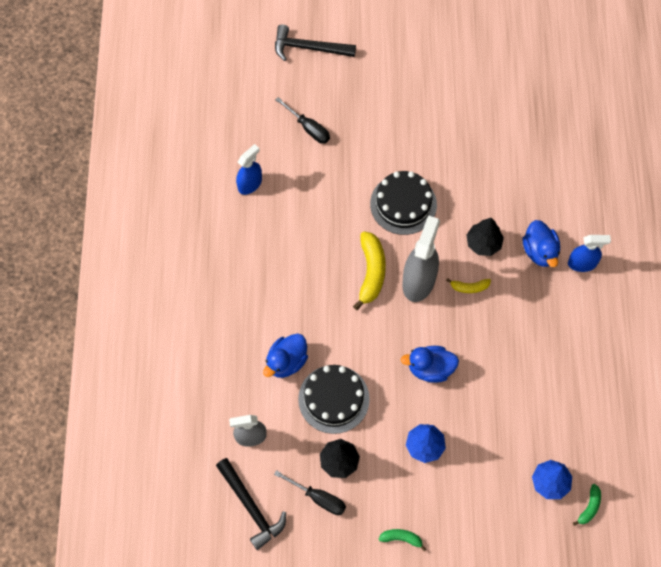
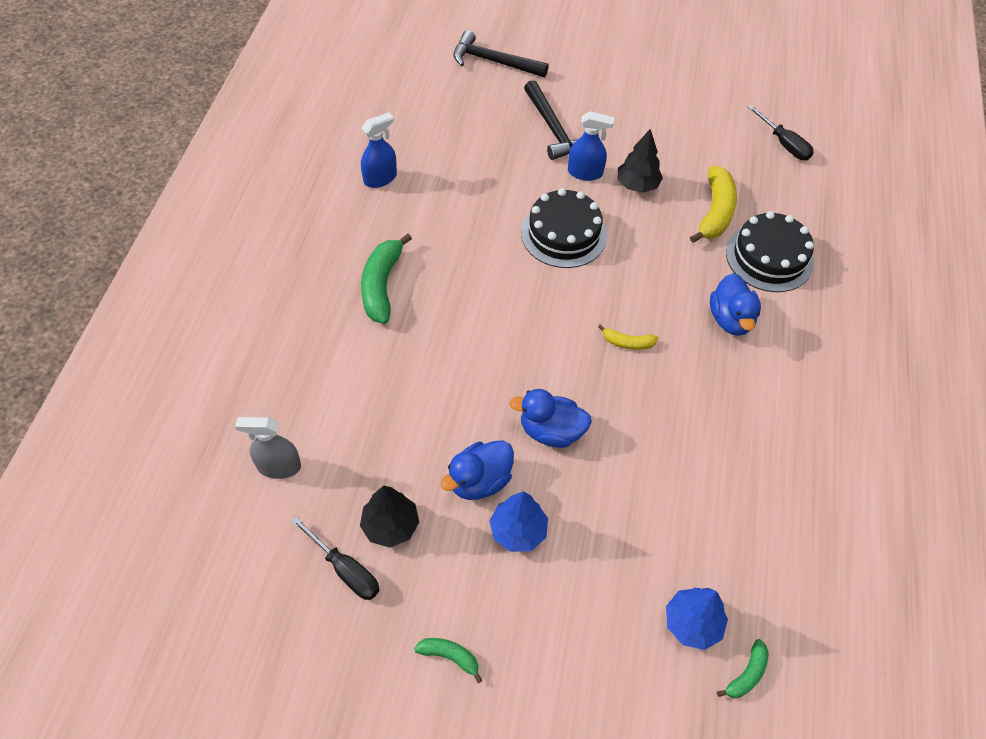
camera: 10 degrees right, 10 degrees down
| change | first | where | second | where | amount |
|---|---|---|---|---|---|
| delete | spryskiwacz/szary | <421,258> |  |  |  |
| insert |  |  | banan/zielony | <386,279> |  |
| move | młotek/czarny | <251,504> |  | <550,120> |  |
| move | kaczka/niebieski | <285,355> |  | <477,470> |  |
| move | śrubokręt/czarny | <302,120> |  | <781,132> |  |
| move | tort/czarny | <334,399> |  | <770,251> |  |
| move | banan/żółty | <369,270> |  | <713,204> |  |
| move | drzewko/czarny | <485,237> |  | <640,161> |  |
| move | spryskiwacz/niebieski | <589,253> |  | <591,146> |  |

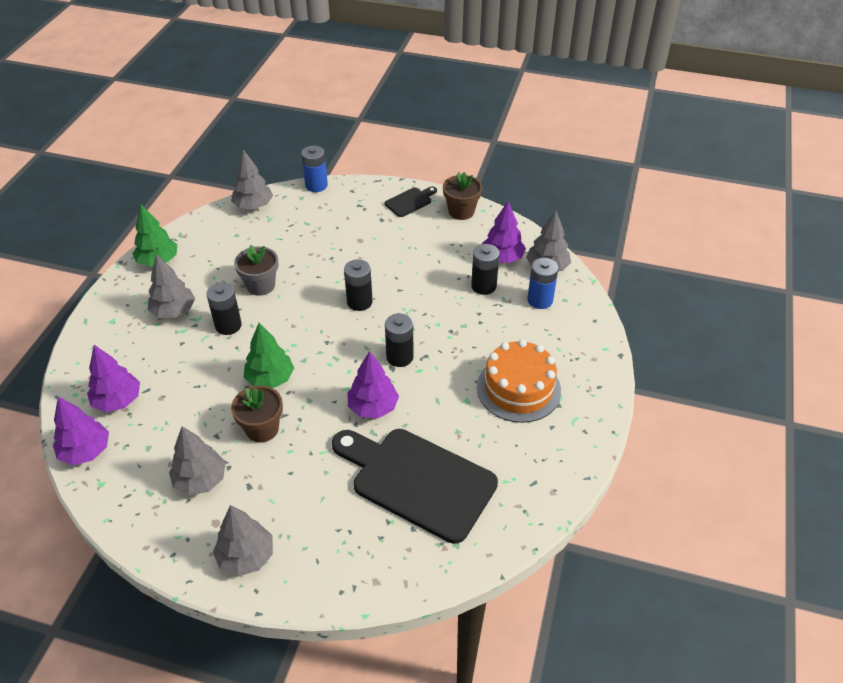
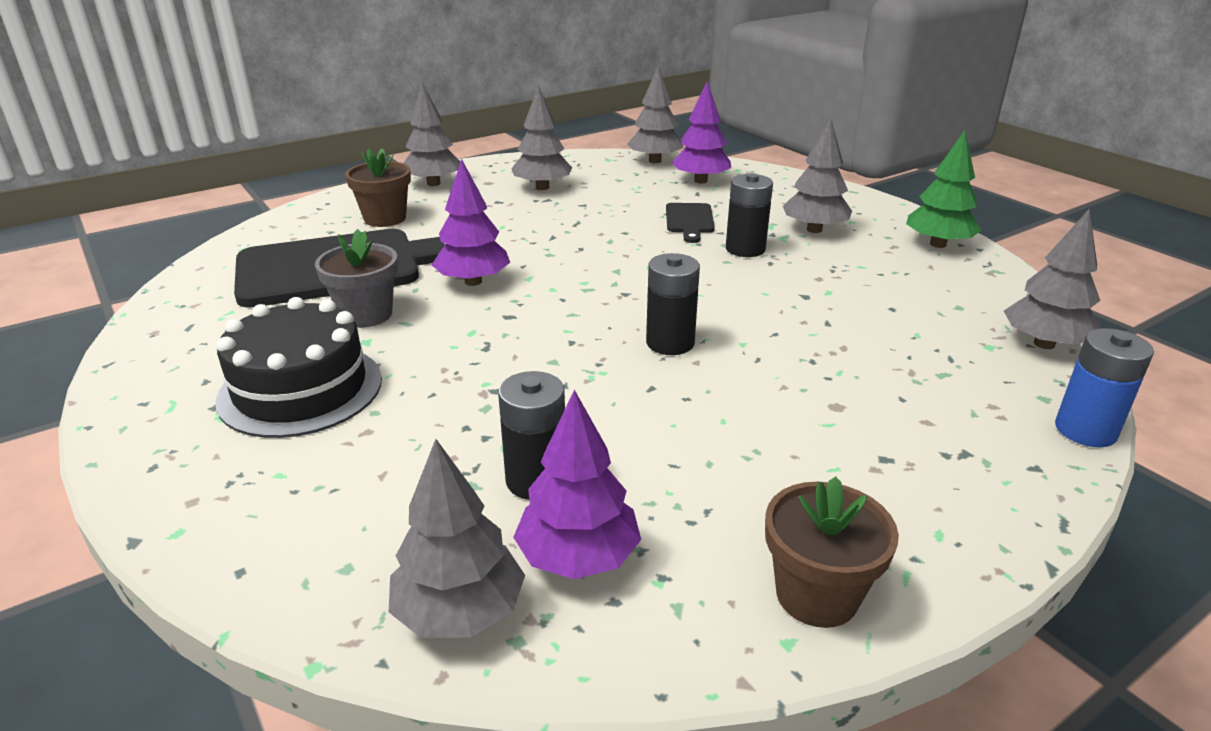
camera: 130 degrees right, 15 degrees down
| change | first | where | second | where | amount |
|---|---|---|---|---|---|
| delete | drzewko/zielony | <269,355> |  |  |  |
| delete | bateria/czarny | <399,340> |  |  |  |
| delete | bateria/niebieski | <542,283> |  |  |  |
| move | doniczka/brązowy | <257,414> |  | <378,187> |  |
| move | doniczka/szary | <256,270> |  | <356,278> |  |
| move | deska do krojenia/czarny | <411,201> |  | <690,223> |  |
| recolor | drzewko/fioletowy | <81,430> | drzewko/szary | <655,114> |  |
| recolor | tort/pomarańczowy | <519,381> | tort/czarny | <299,367> |  |

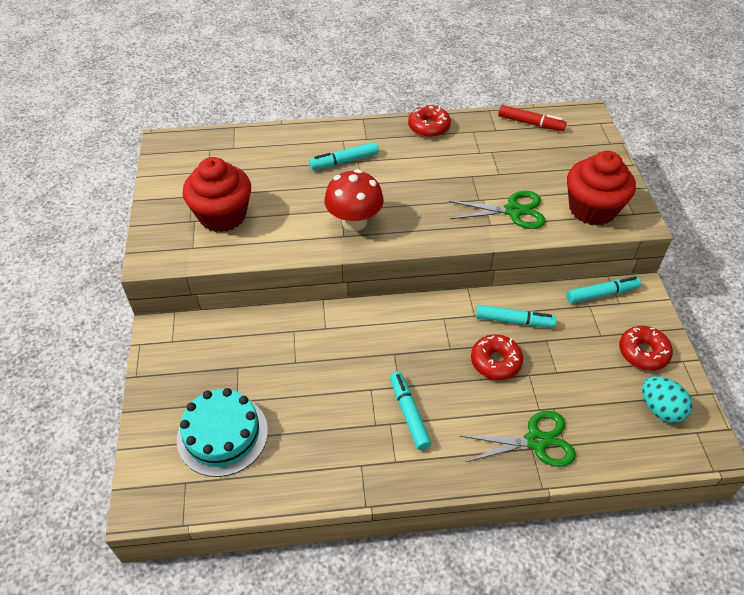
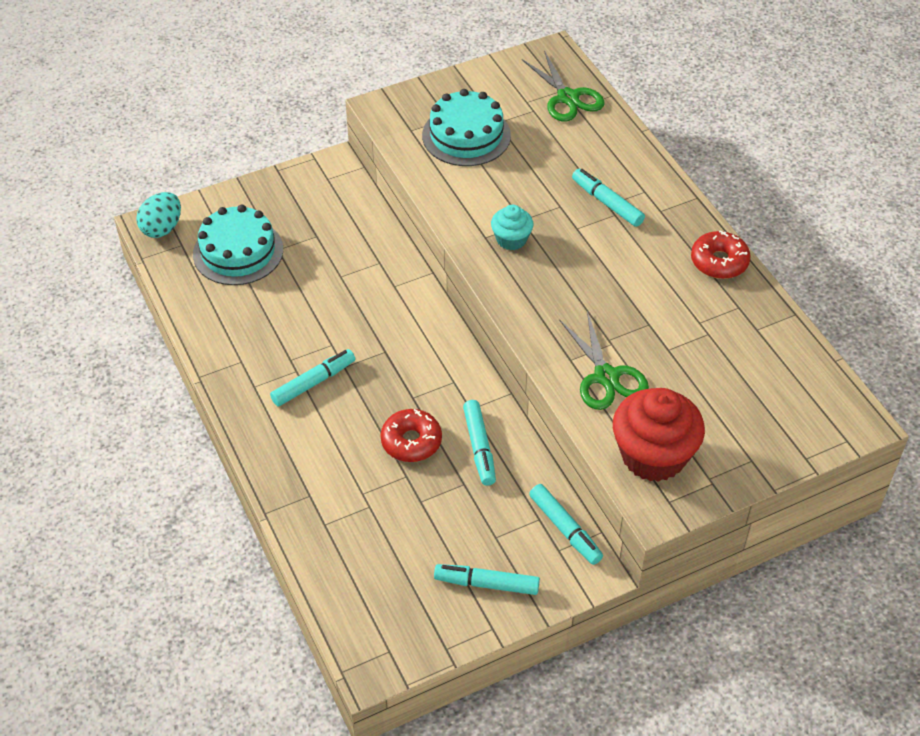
camera: 70 degrees right, 0 degrees up
| change | first | where | second | where | amount |
|---|---|---|---|---|---|
| delete | flamaster/czerwony | <532,118> |  |  |  |
| move | nożyczki/zielony | <518,439> |  | <563,86> |  |
| move | jajko/turkusowy | <667,399> |  | <158,215> |  |
| replace | muffinka/czerwony | <217,194> | tort/turkusowy | <466,127> |  |
| replace | grzyb/czerwony | <354,200> | muffinka/turkusowy | <512,227> |  |
| replace | donut/czerwony | <646,348> | flamaster/turkusowy | <487,579> |  |

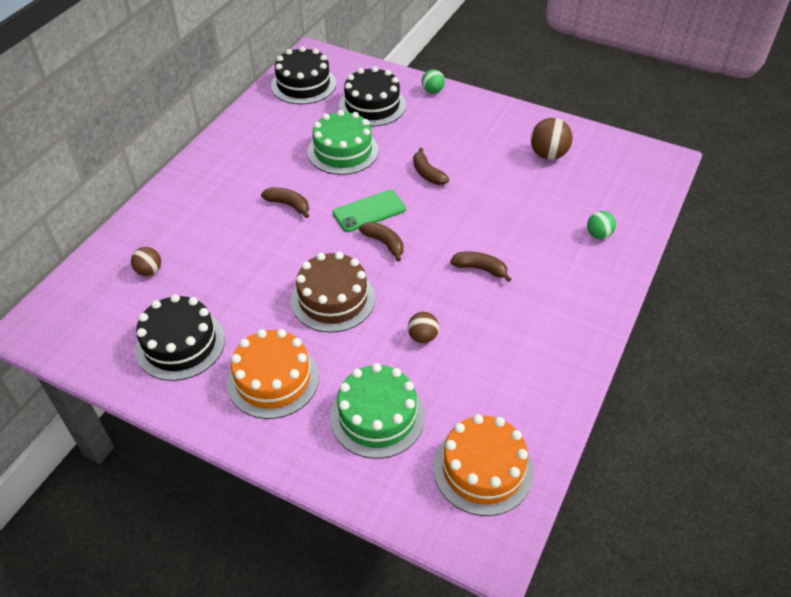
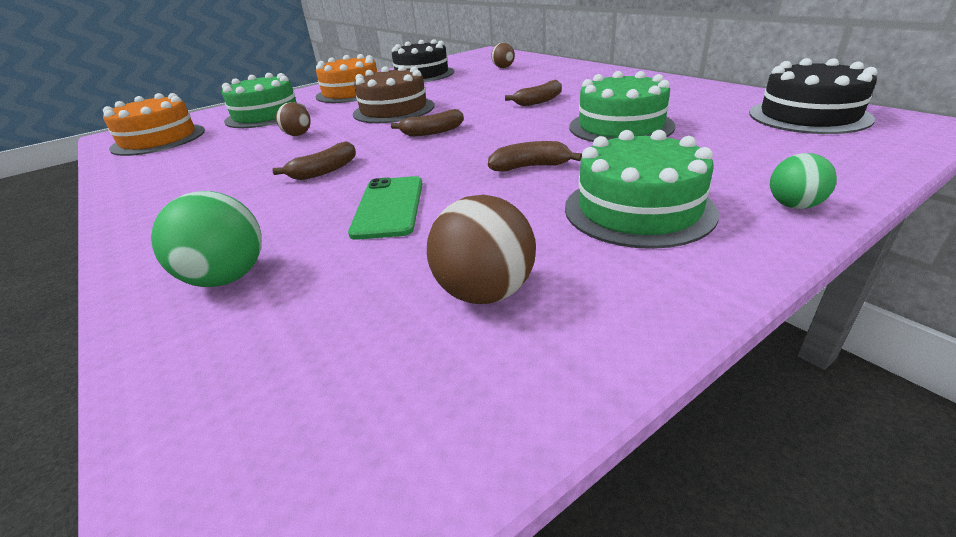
camera: 120 degrees right, 15 degrees down
| change | first | where | second | where | amount |
|---|---|---|---|---|---|
| delete | tort/czarny | <372,96> |  |  |  |
| insert |  |  | tort/zielony | <642,189> |  |
| move | telefon/zielony | <369,211> |  | <385,208> |  |
| resize | piłka/zielony | <601,225> |  | <206,239> | x1.61 |

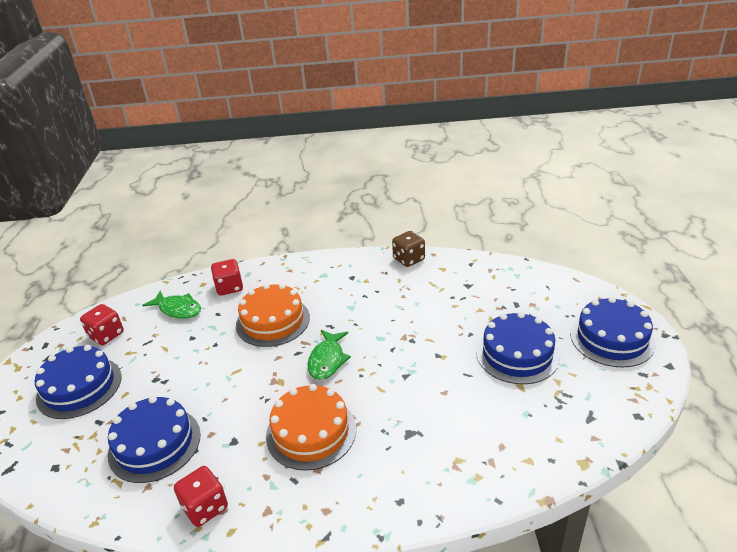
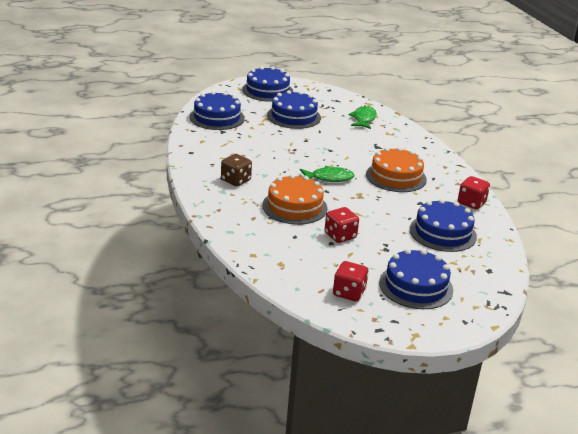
camera: 110 degrees left, 5 degrees down
| change | first | where | second | where | amount |
|---|---|---|---|---|---|
| insert |  |  | tort/niebieski | <217,110> |  |
| move | ryba/zielony | <171,305> |  | <363,117> |  |
| move | kostka do gry/czerwony | <227,277> |  | <342,225> |  |
| move | kostka do gry/brązowy | <408,249> |  | <236,170> |  |

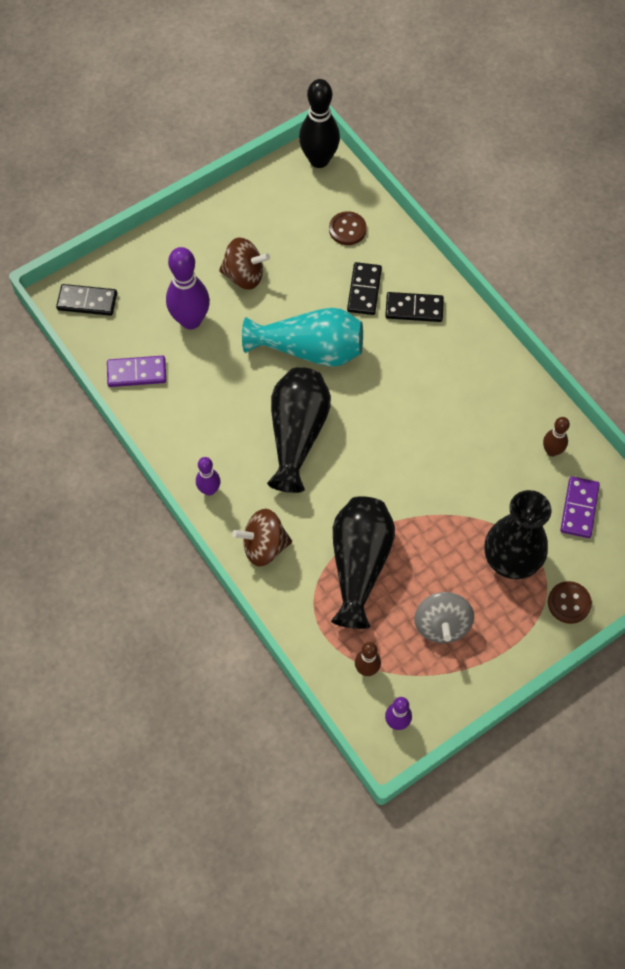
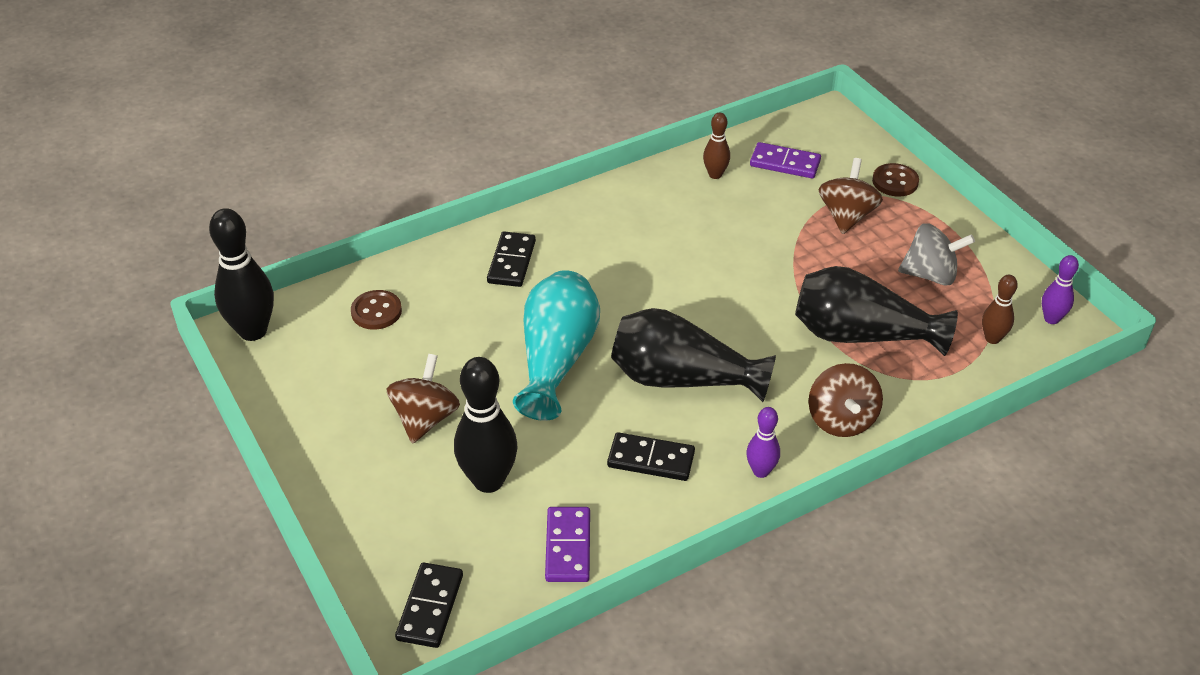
camera: 85 degrees left, 20 degrees down
| change | first | where | second | where | amount |
|---|---|---|---|---|---|
| move | kostka domina/czarny | <364,288> |  | <651,456> |  |
| replace | wazon/czarny | <517,534> | bączek/brązowy | <851,196> |  |
| recolor | kręgiel/fioletowy | <188,288> | kręgiel/czarny | <486,425> |  |

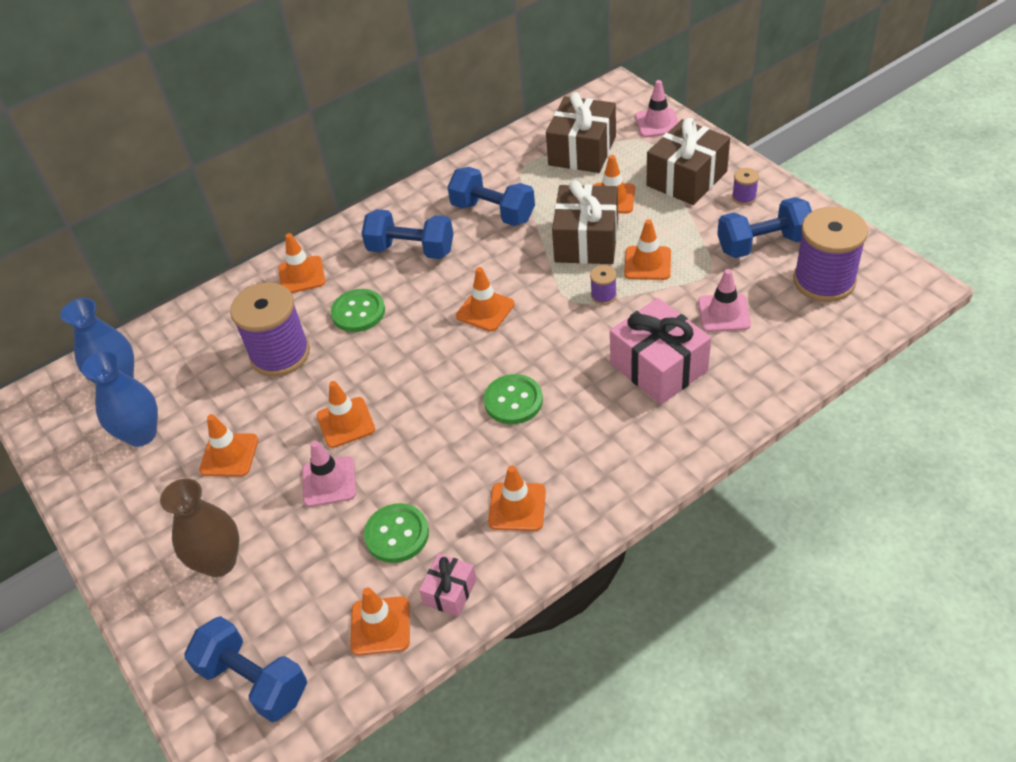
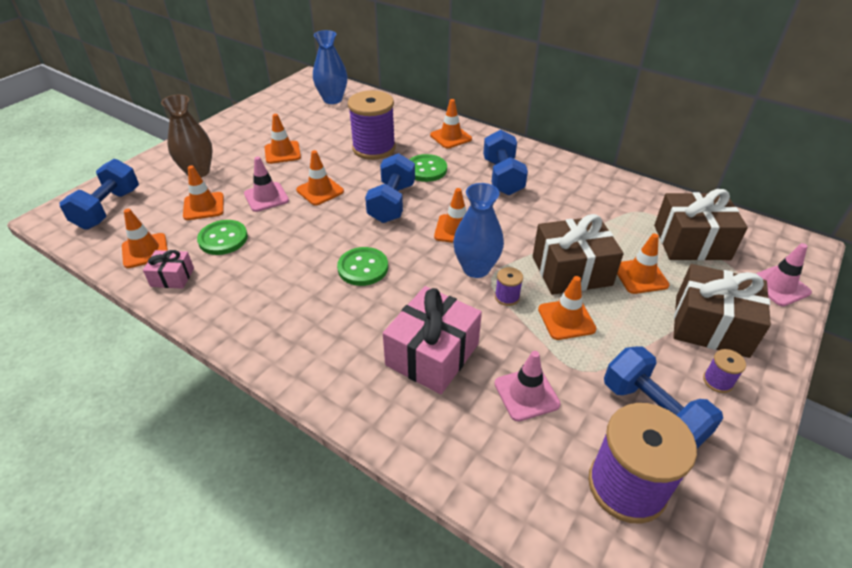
camera: 65 degrees right, 5 degrees down
| change | first | where | second | where | amount |
|---|---|---|---|---|---|
| move | wazon/niebieski | <120,399> |  | <478,230> |  |
| move | hantel/niebieski | <491,196> |  | <390,188> |  |
| move | pachołek/pomarańczowy | <517,498> |  | <203,192> |  |

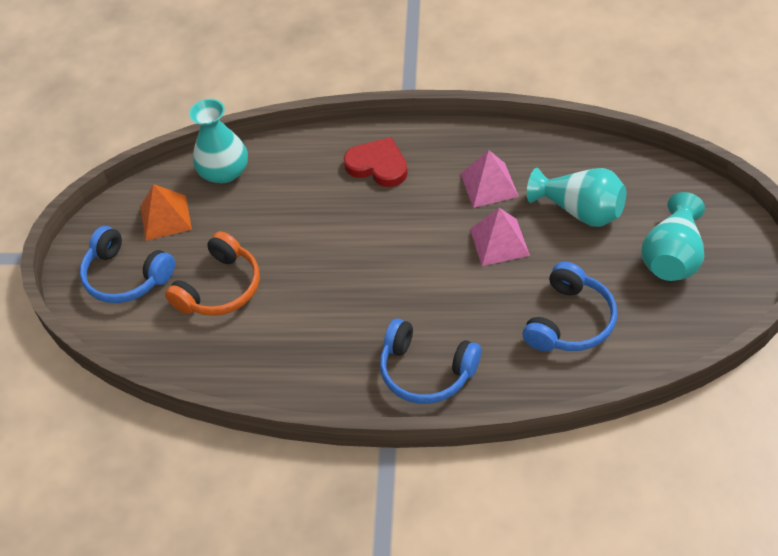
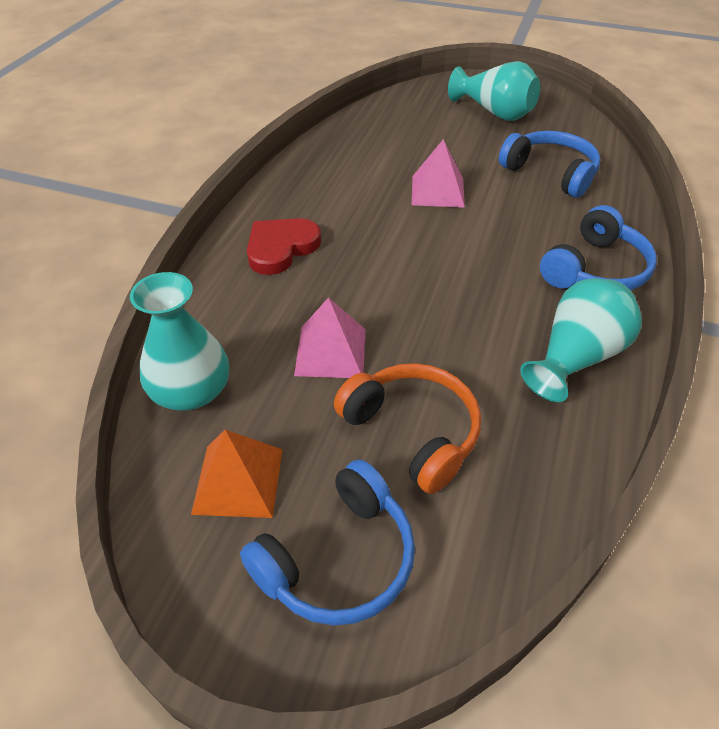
camera: 80 degrees left, 5 degrees down
| change | first | where | second | where | amount |
|---|---|---|---|---|---|
| move | piramida/różowy | <490,179> |  | <330,337> |  |
| move | wazon/turkusowy | <576,197> |  | <581,340> |  |

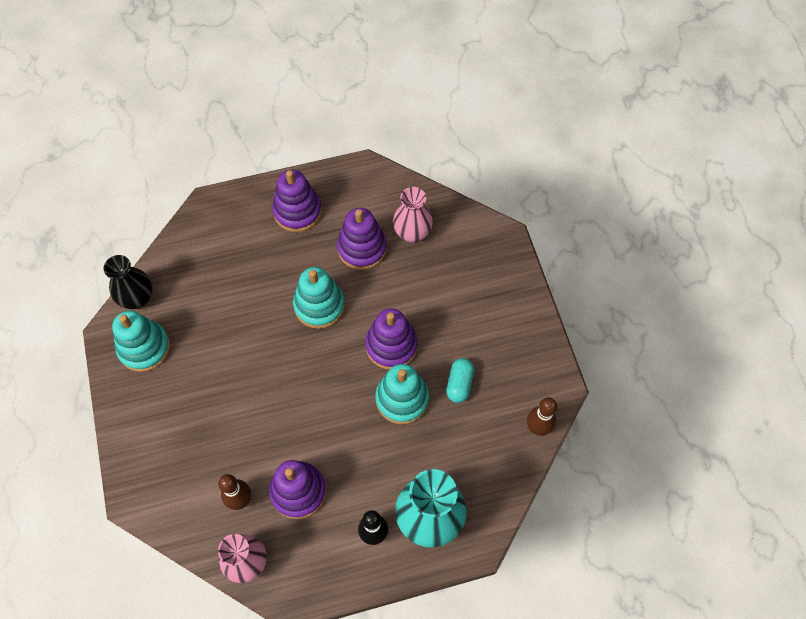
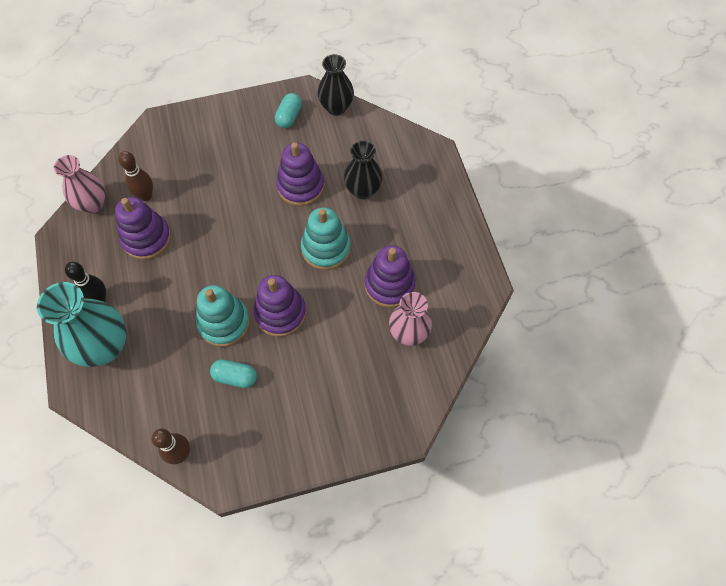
camera: 90 degrees right, 0 degrees up
| change | first | where | second | where | amount |
|---|---|---|---|---|---|
| insert |  |  | wazon/czarny | <363,170> |  |
| move | zabawka nakładanka/fioletowy | <297,201> |  | <300,174> |  |
| replace | zabawka nakładanka/turkusowy | <141,341> | kapsułka/turkusowy | <288,110> |  |

